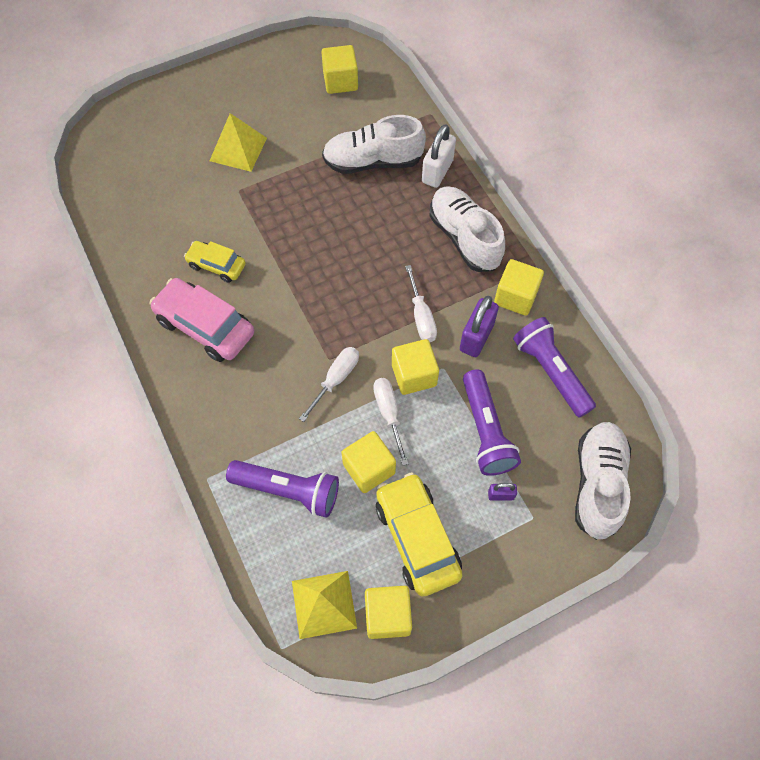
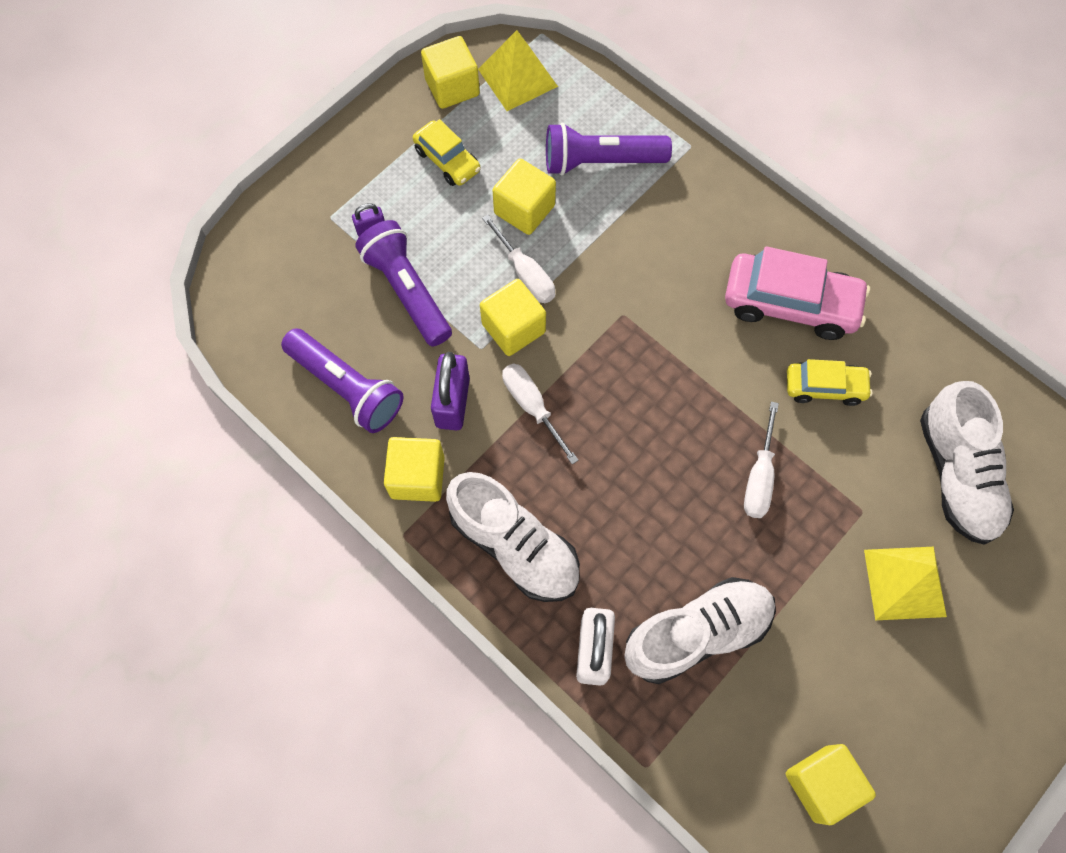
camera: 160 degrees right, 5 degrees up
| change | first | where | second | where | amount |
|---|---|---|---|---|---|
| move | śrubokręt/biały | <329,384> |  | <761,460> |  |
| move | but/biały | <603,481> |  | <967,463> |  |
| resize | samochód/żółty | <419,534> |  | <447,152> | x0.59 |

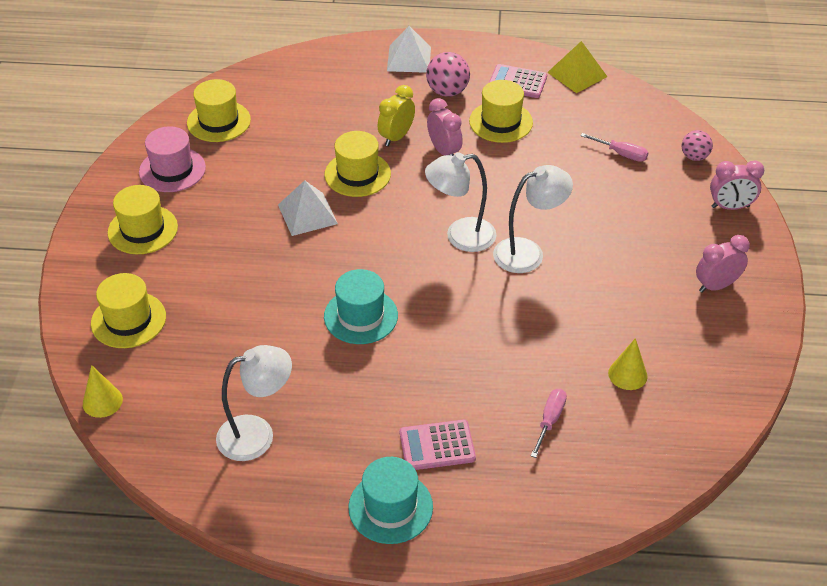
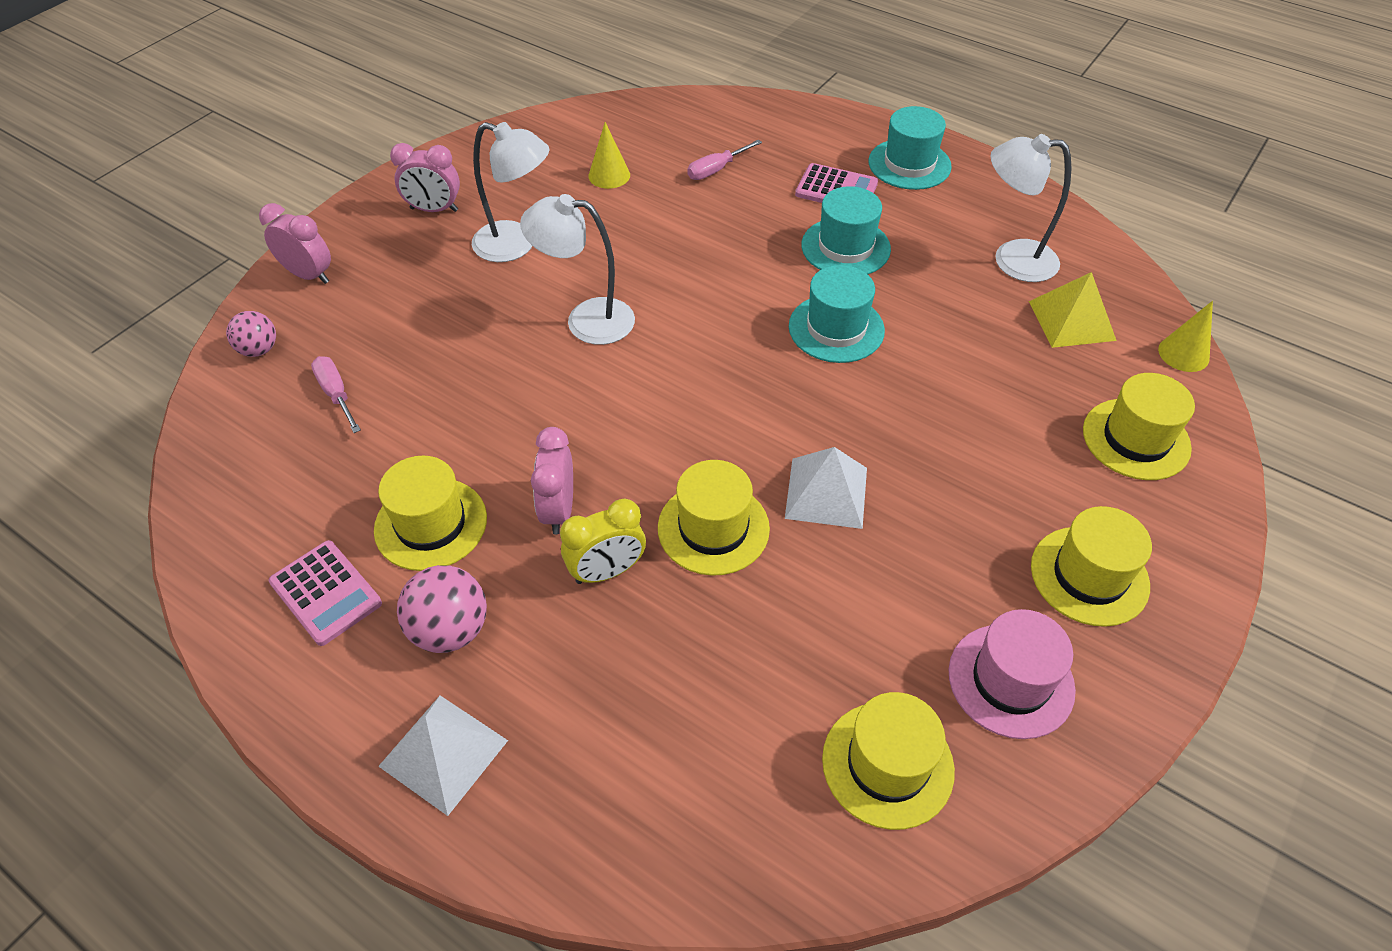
camera: 150 degrees left, 5 degrees up
| change | first | where | second | where | amount |
|---|---|---|---|---|---|
| insert |  |  | kapelusz/turkusowy | <846,230> |  |
| move | lampka/biały | <460,202> |  | <511,192> |  |
| move | piramida/żółty | <577,67> |  | <1073,310> |  |

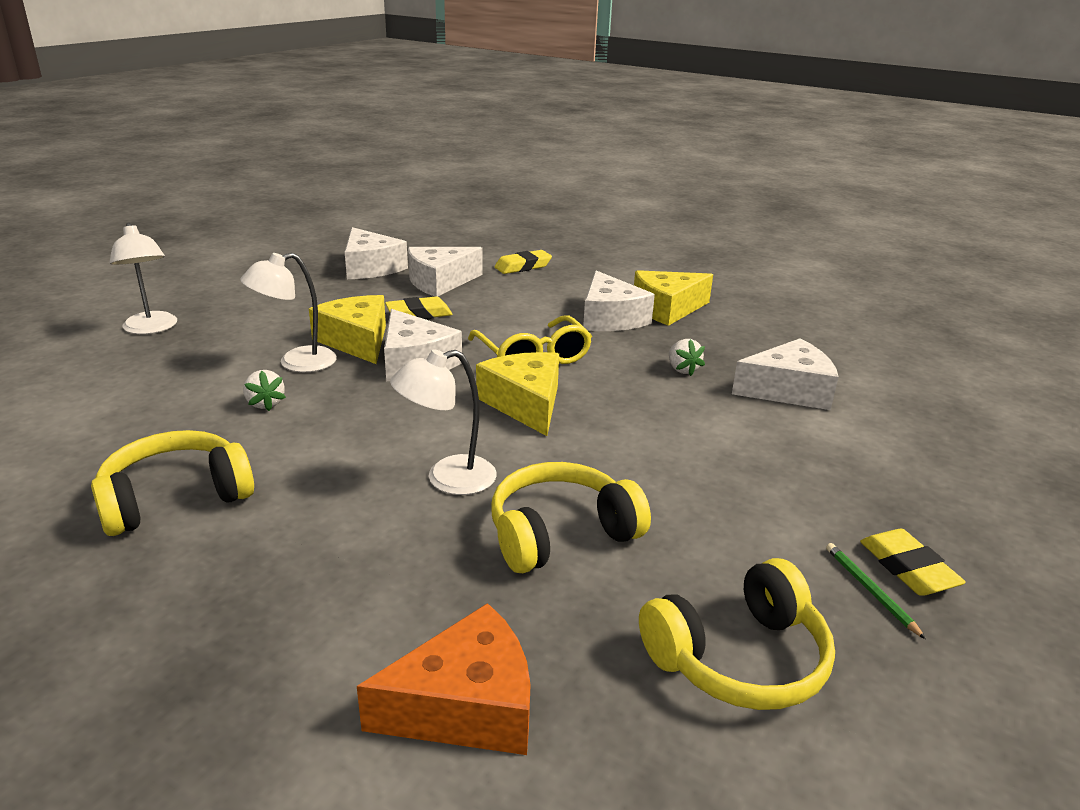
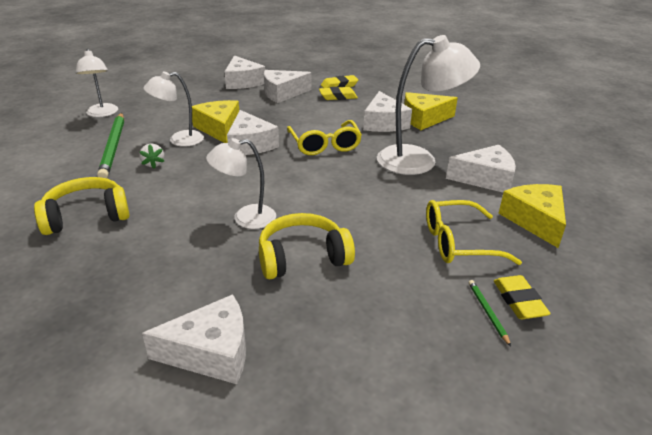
camera: 10 degrees right, 5 degrees up
| change | first | where | second | where | amount |
|---|---|---|---|---|---|
| delete | słuchawki/żółty | <737,634> |  |  |  |
| insert |  |  | ołówek/zielony | <110,145> |  |
| insert |  |  | okulary/żółty | <474,232> |  |
| move | gumka do mazania/żółty | <419,307> |  | <338,93> |  |
| move | ser/żółty | <517,394> |  | <532,216> |  |
| replace | truskawka/biały | <687,357> | lampka/biały | <428,105> |  |
| recolor | ser/pomarańczowy | <444,679> | ser/biały | <194,339> |  |

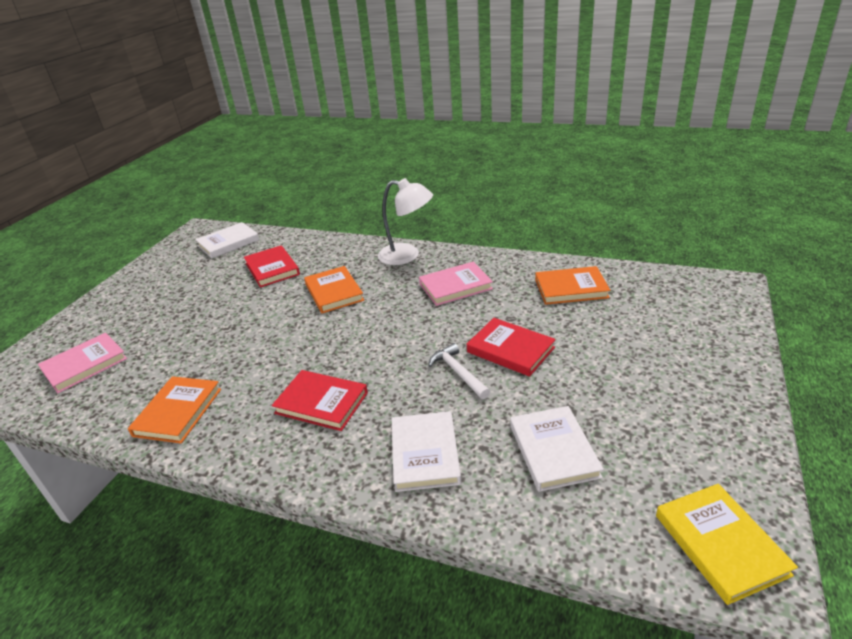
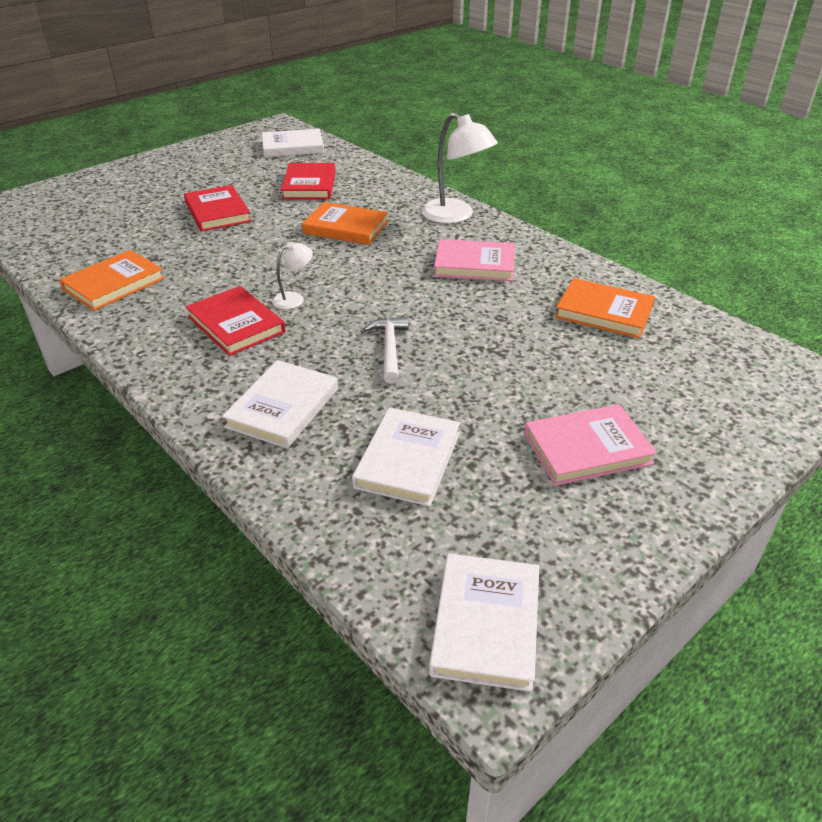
camera: 25 degrees right, 5 degrees up
| change | first | where | second | where | amount |
|---|---|---|---|---|---|
| insert |  |  | lampka/biały | <292,275> |  |
| move | książka/różowy | <82,363> |  | <590,445> |  |
| move | książka/czerwony | <511,347> |  | <217,208> |  |
| recolor | książka/żółty | <727,544> | książka/biały | <484,623> |  |
| rotate | książka/pomarańczowy | <334,289> |  | <345,223> | 75 degrees counterclockwise |

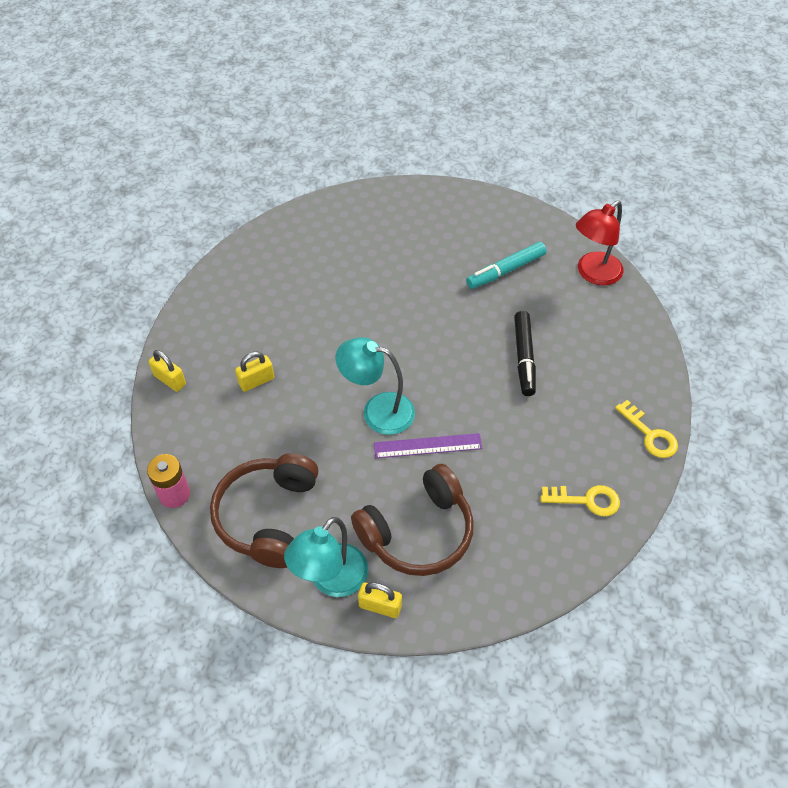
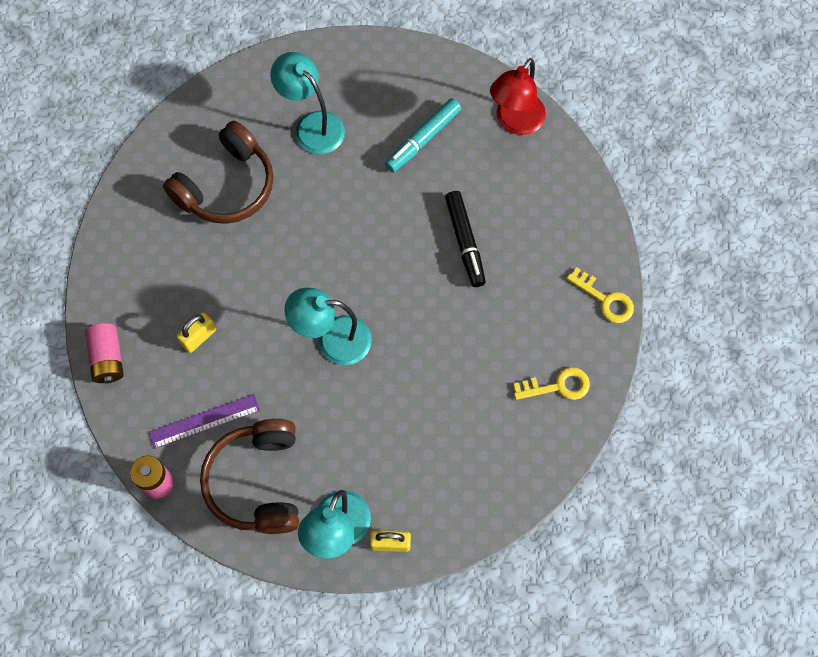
camera: 15 degrees left, 15 degrees up
| change | first | where | second | where | amount |
|---|---|---|---|---|---|
| insert |  |  | lampka/turkusowy | <307,103> |  |
| move | słuchawki/brązowy | <412,520> |  | <218,172> |  |
| move | linijka/fioletowy | <428,445> |  | <204,421> |  |
| replace | kłódka/żółty | <167,371> | bateria/różowy | <104,353> |  |

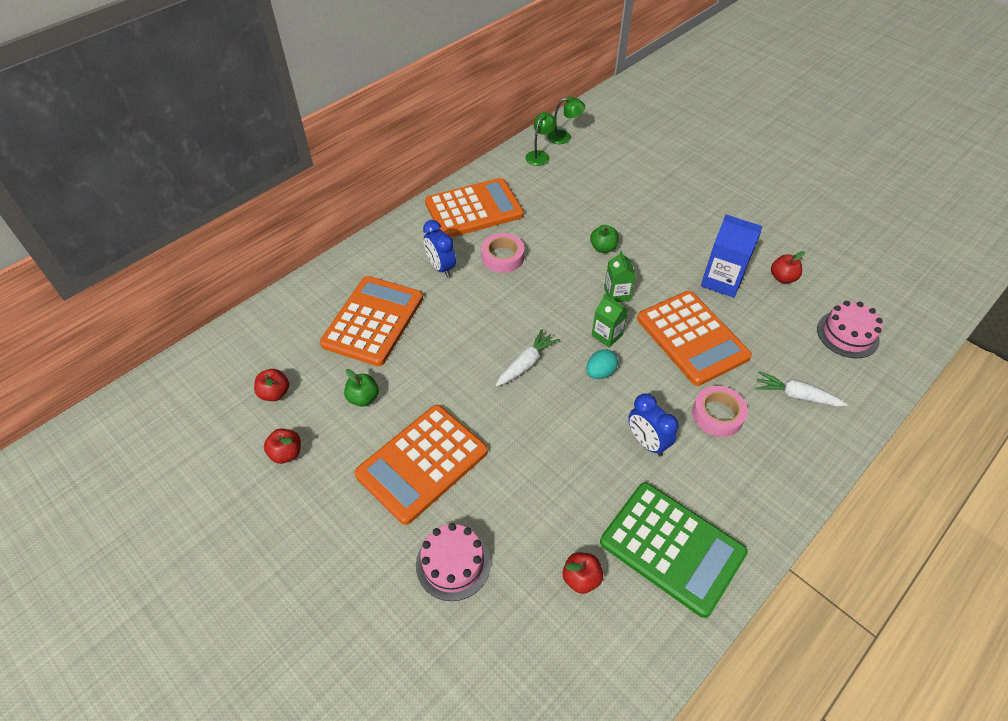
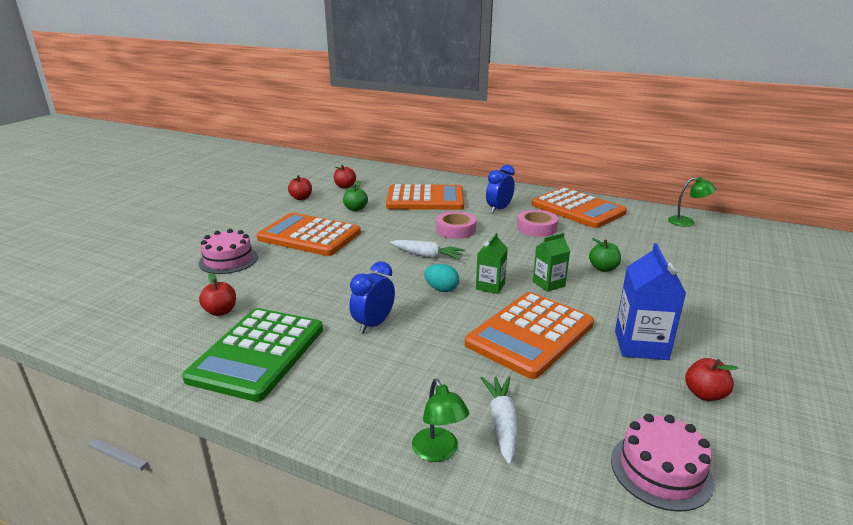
camera: 70 degrees right, 25 degrees down
| change | first | where | second | where | amount |
|---|---|---|---|---|---|
| move | lampka/zielony | <566,120> |  | <440,420> |  |
| move | taśma klejąca/różowy | <720,411> |  | <456,225> |  |

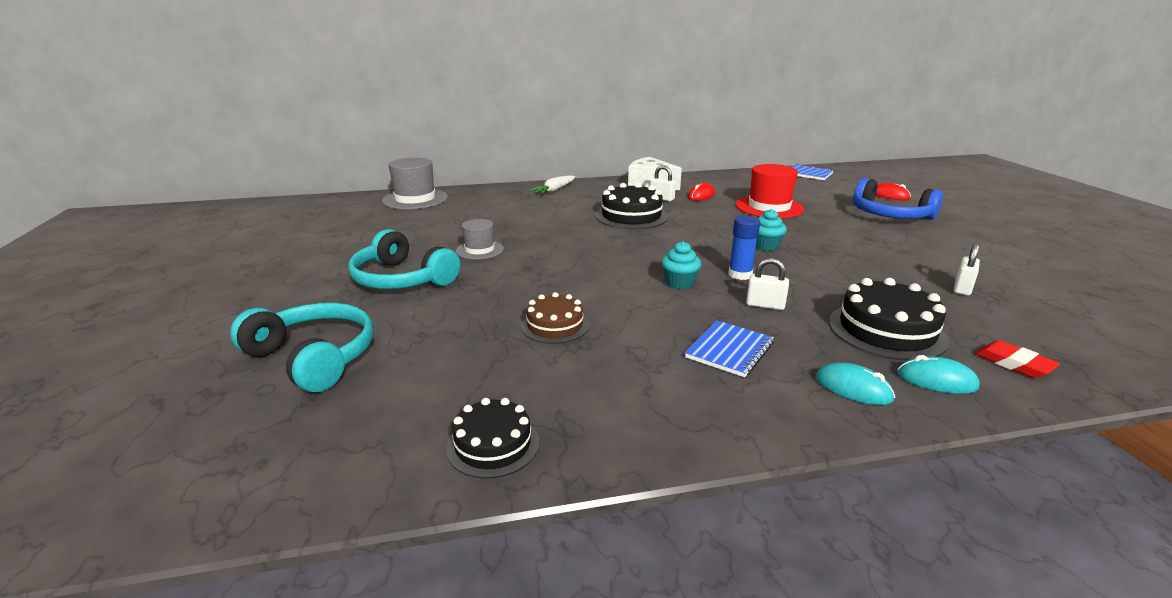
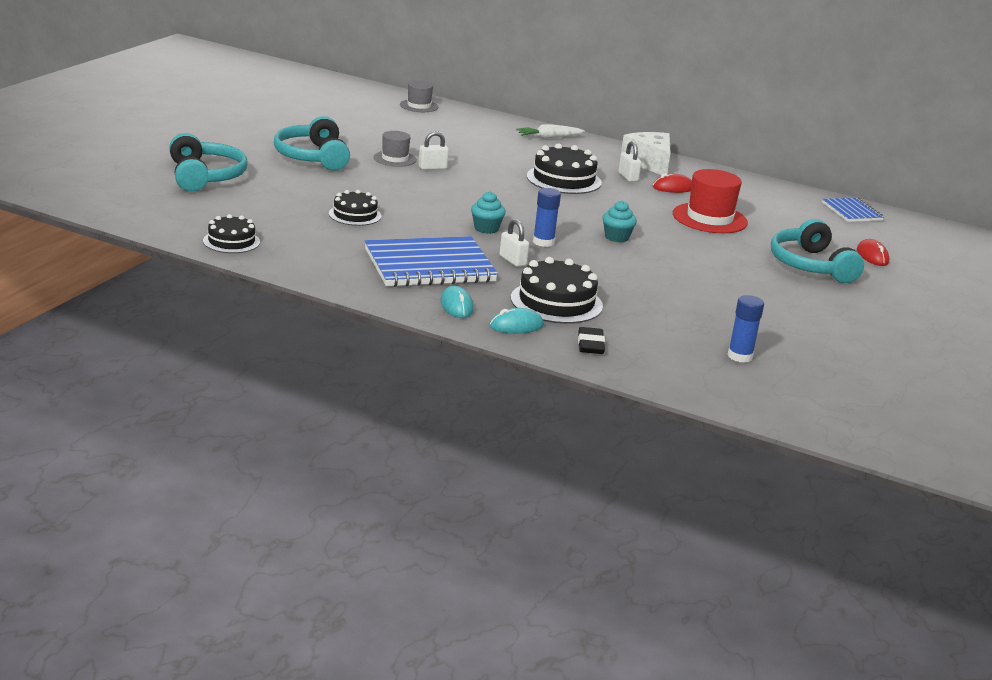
camera: 35 degrees right, 0 degrees up
| change | first | where | second | where | amount |
|---|---|---|---|---|---|
| insert |  |  | klej w sztyfcie/niebieski | <745,329> |  |
| move | kłódka/biały | <967,269> |  | <433,150> |  |
| recolor | tort/brązowy | <555,318> | tort/czarny | <355,208> |  |
| recolor | słuchawki/niebieski | <898,198> | słuchawki/turkusowy | <817,251> |  |
| recolor | gumka do mazania/czerwony | <1017,359> | gumka do mazania/czarny | <591,340> |  |
| rotate | myszka/turkusowy | <938,374> |  | <517,320> | 75 degrees counterclockwise |
| resize | kapelusz/szary | <415,183> |  | <419,96> | x0.60 |
| resize | zeszyt/niebieski | <729,349> |  | <431,261> | x1.89 |

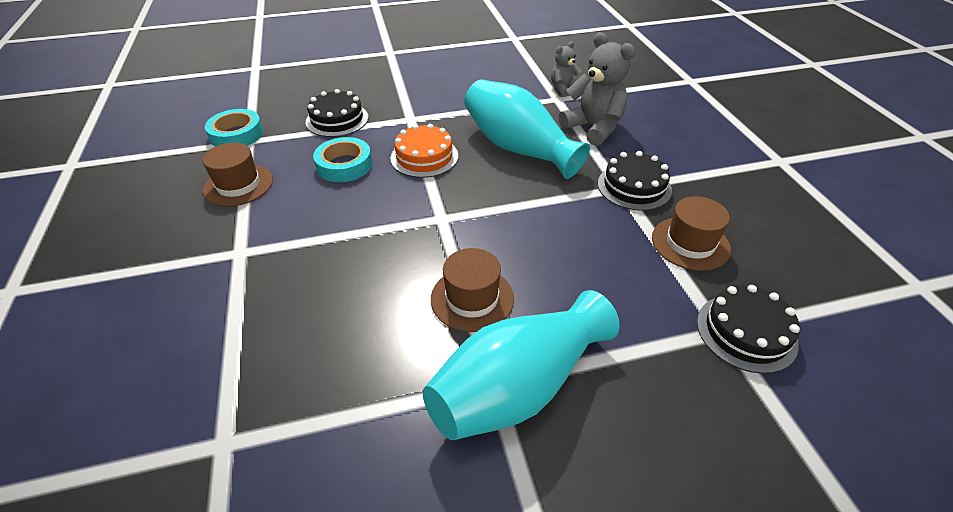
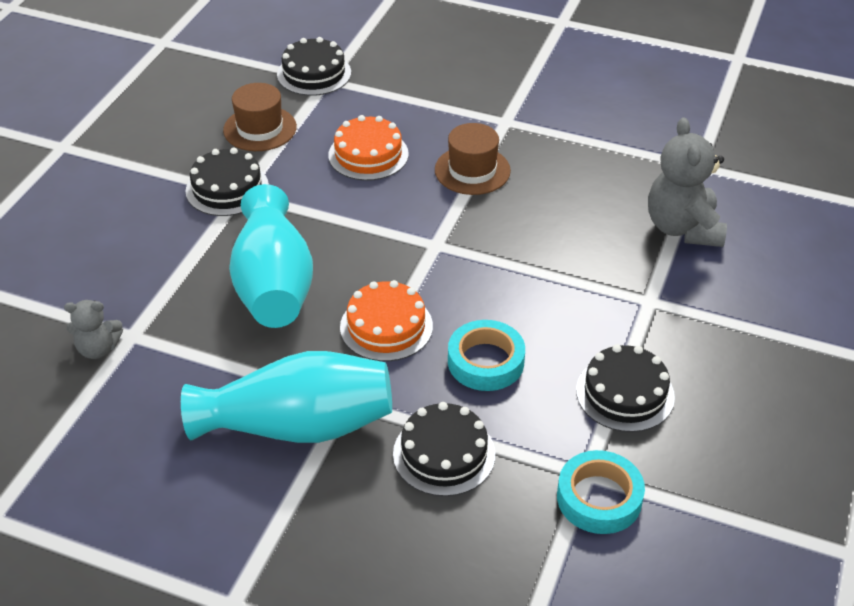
camera: 145 degrees left, 0 degrees up
| change | first | where | second | where | amount |
|---|---|---|---|---|---|
| insert |  |  | tort/pomarańczowy | <368,148> |  |
| move | wazon/turkusowy | <521,365> |  | <286,397> |  |
| move | miś/szary | <597,89> |  | <687,182> |  |
| replace | kapelusz/brązowy | <237,175> | tort/czarny | <625,388> |  |

